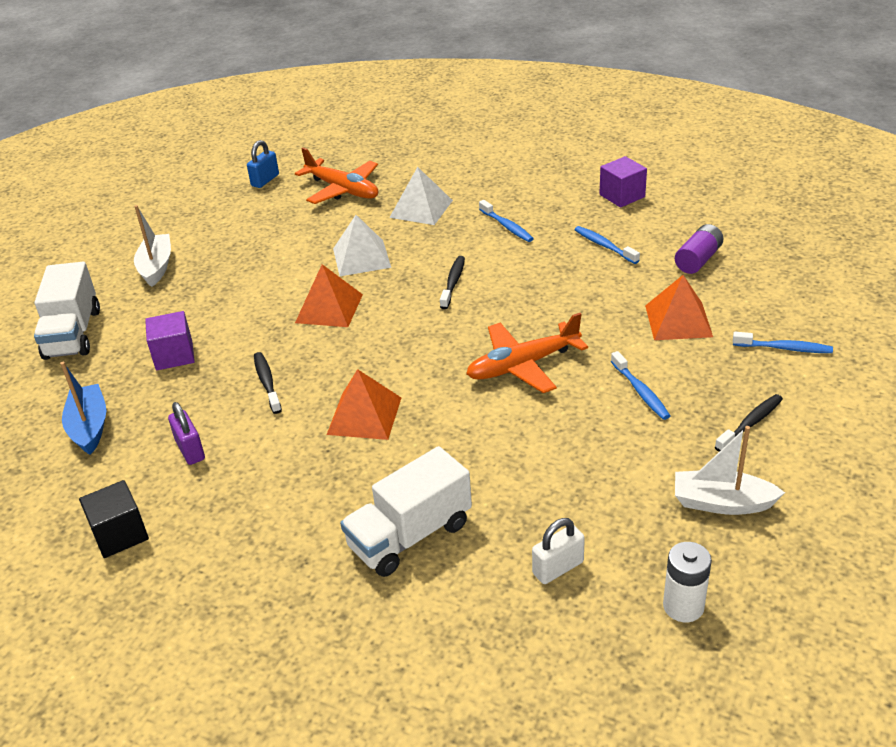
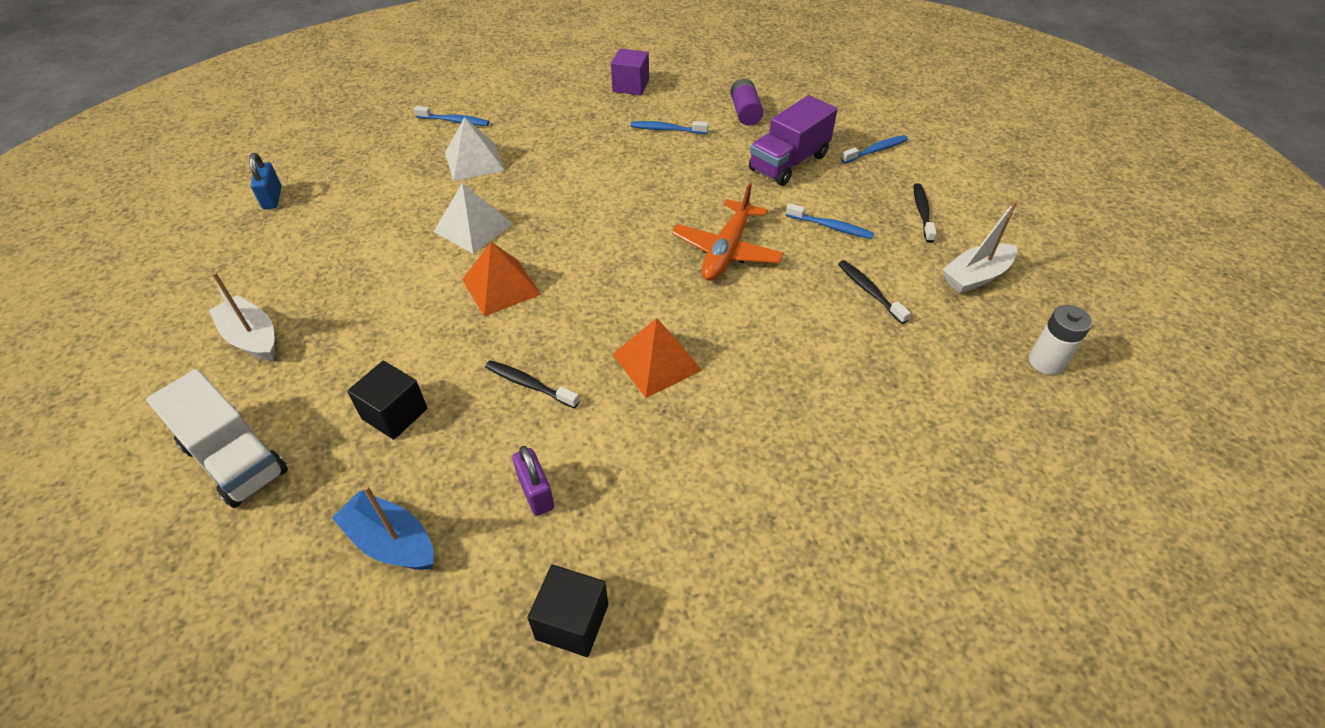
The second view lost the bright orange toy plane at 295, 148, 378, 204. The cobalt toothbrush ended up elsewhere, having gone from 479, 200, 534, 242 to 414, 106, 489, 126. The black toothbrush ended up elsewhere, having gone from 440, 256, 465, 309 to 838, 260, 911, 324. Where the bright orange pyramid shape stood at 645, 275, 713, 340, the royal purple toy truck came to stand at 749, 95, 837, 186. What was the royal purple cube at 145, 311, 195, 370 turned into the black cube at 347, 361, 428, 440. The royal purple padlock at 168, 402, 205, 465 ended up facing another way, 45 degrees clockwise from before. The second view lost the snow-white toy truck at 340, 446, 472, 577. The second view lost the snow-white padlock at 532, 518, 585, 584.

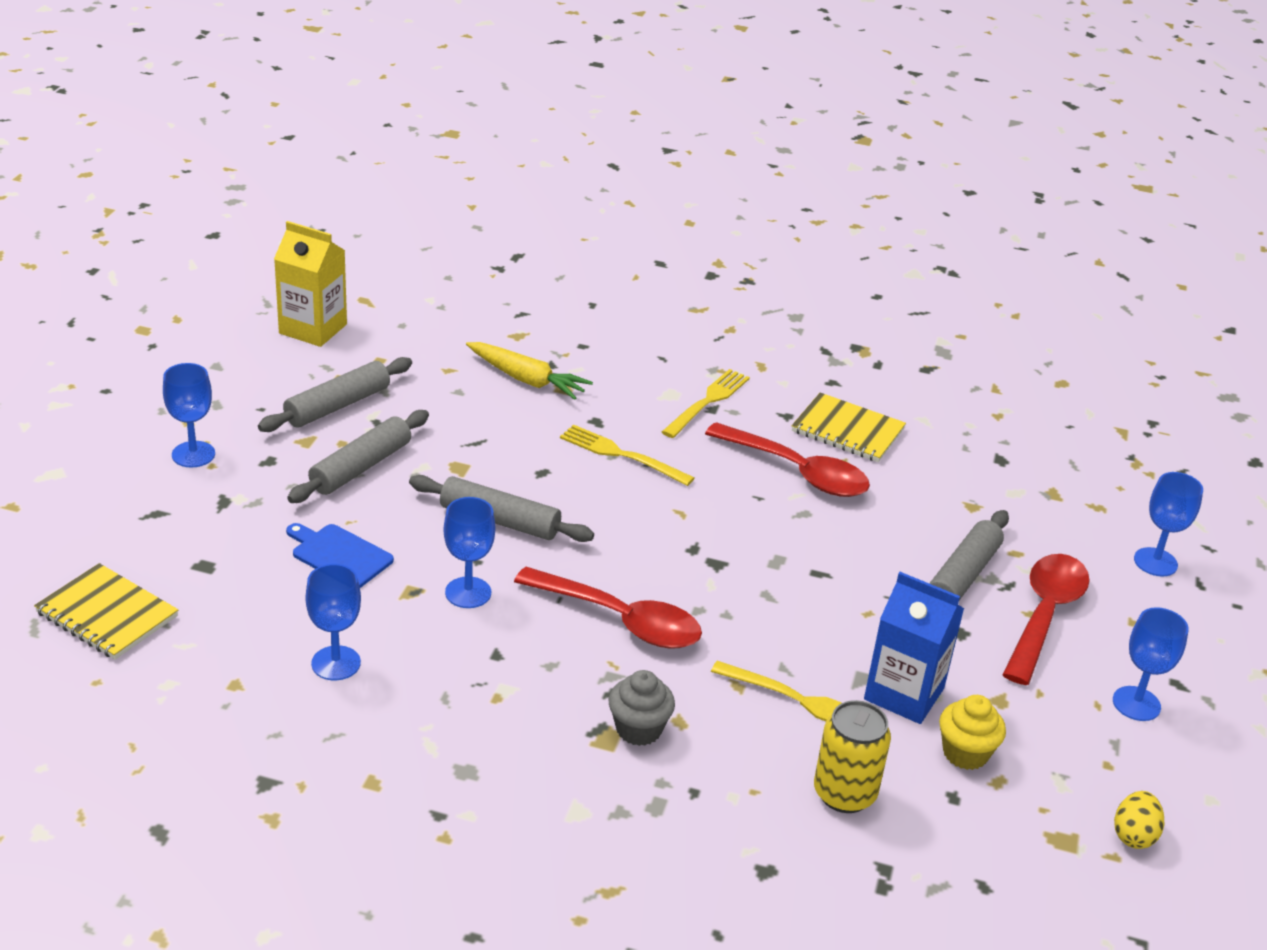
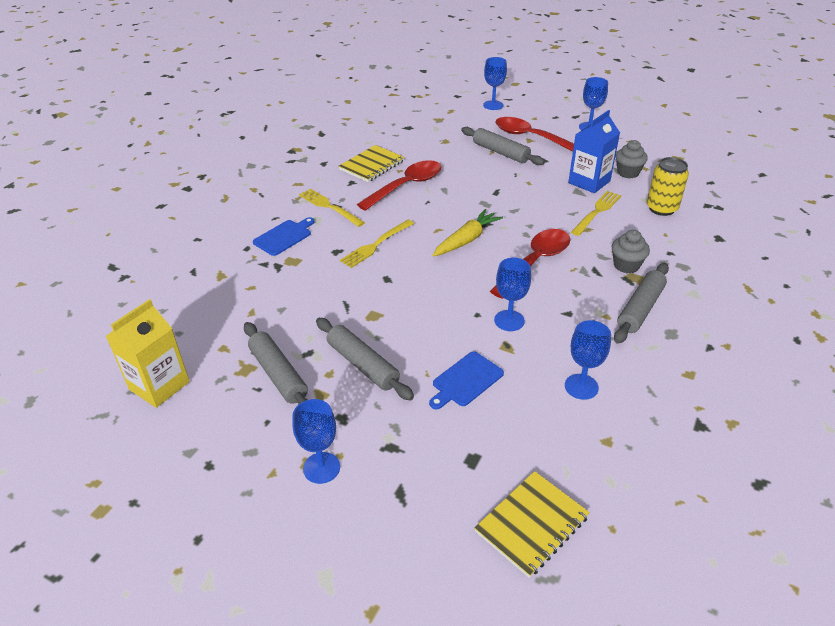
The bright yellow carrot ended up elsewhere, having gone from 466, 342, 593, 400 to 432, 209, 503, 257. The gray pastry roller ended up elsewhere, having gone from 409, 475, 594, 542 to 614, 263, 669, 344. What was the bright yellow cupcake at 939, 695, 1006, 770 turned into the gray cupcake at 616, 140, 648, 178. The second view lost the bright yellow egg at 1114, 791, 1164, 849. The second view gained the cobalt bread board at 253, 217, 315, 256.

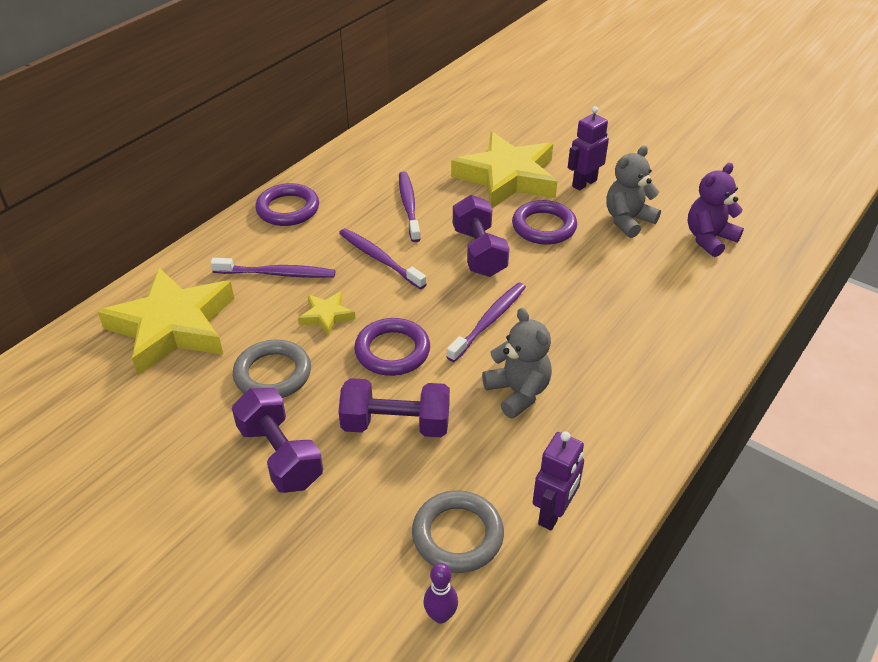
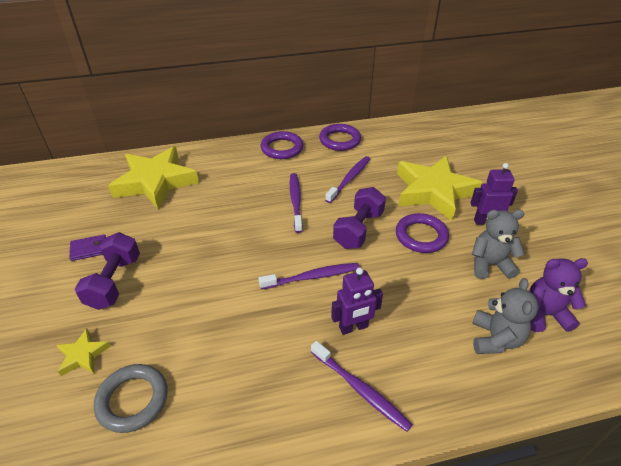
The royal purple toothbrush ended up elsewhere, having gone from 210, 258, 335, 278 to 311, 341, 413, 432. The bright yellow star shape ended up elsewhere, having gone from 298, 291, 356, 336 to 56, 328, 111, 376. The gray stuffed bear ended up elsewhere, having gone from 482, 308, 552, 419 to 472, 278, 538, 354. The royal purple ring ended up elsewhere, having gone from 354, 318, 430, 376 to 319, 124, 361, 151. The second view lost the gray ring at 233, 340, 311, 398. The second view lost the royal purple free weight at 339, 378, 450, 437. The royal purple toy robot ended up elsewhere, having gone from 533, 431, 584, 531 to 331, 268, 383, 335. The second view lost the royal purple skittle at 423, 563, 458, 624. The second view gained the royal purple billfold at 69, 234, 106, 261.

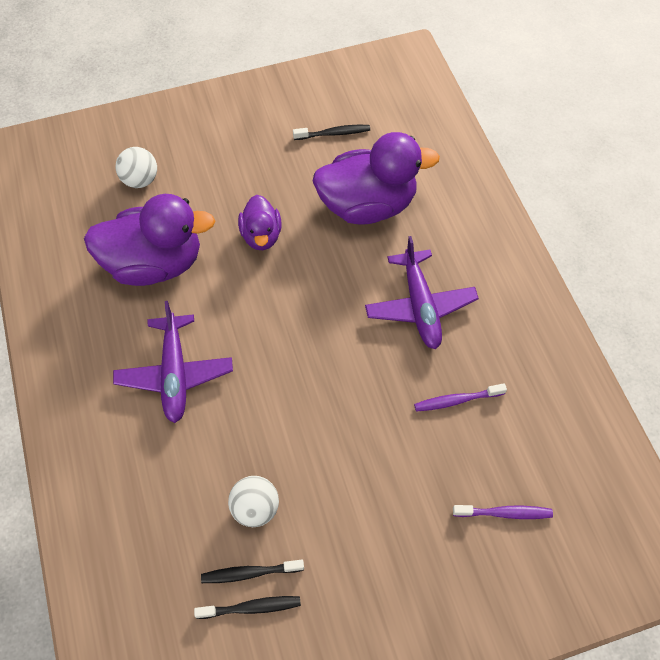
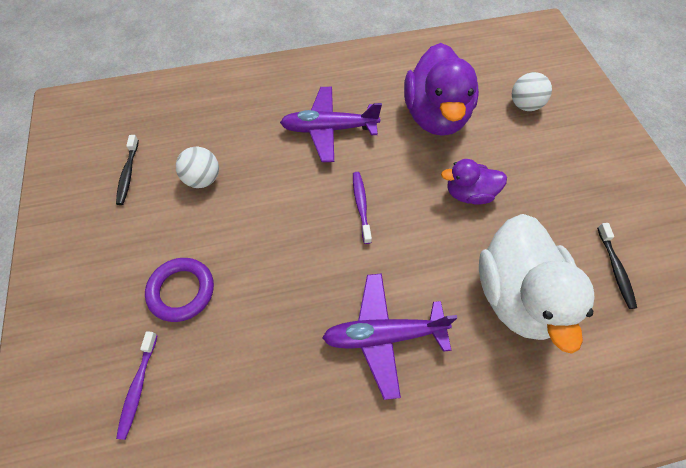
What was the royal purple toy duck at 313, 132, 440, 225 turned into the snow-white toy duck at 479, 214, 594, 354. The royal purple toothbrush ended up elsewhere, having gone from 414, 383, 507, 412 to 353, 172, 372, 244. The second view lost the black toothbrush at 201, 560, 304, 583. The second view gained the royal purple ring at 145, 258, 214, 322.

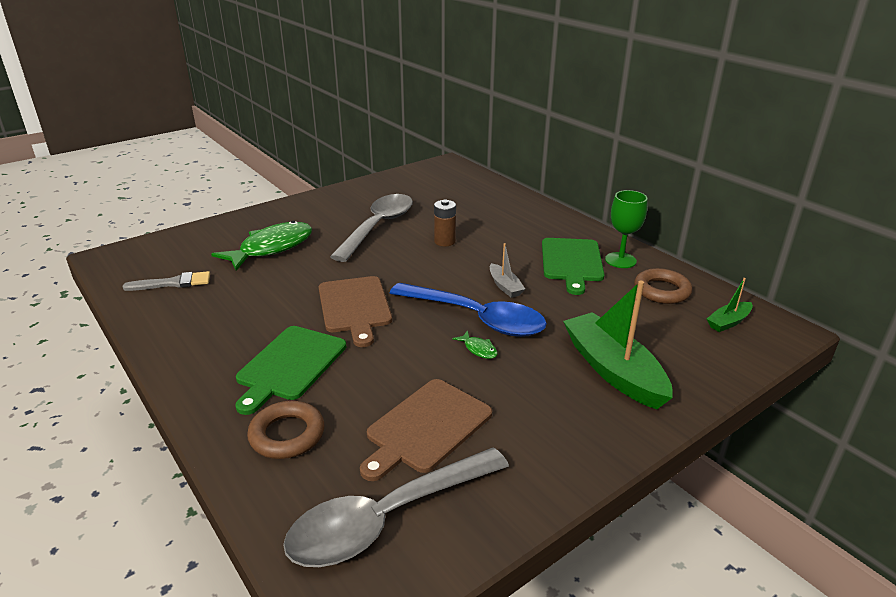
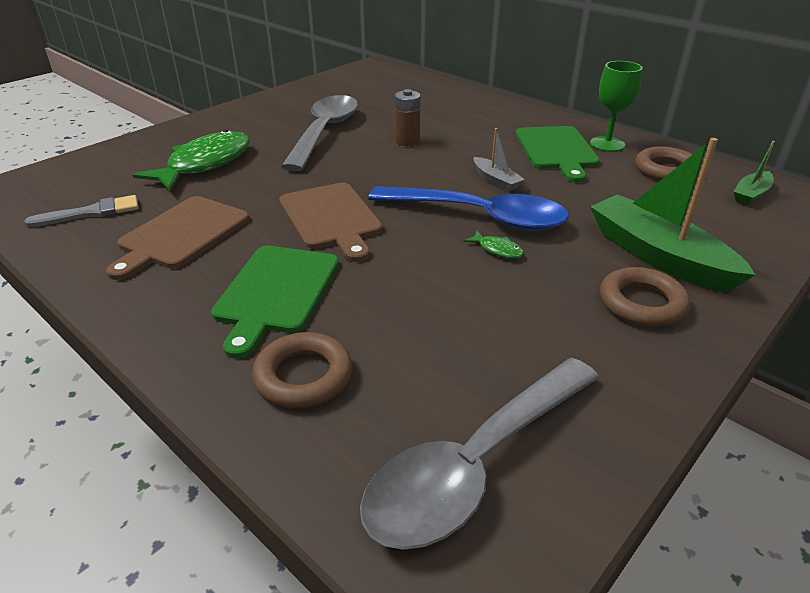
The brown bread board ended up elsewhere, having gone from 360, 379, 492, 481 to 106, 196, 250, 280. The second view gained the brown ring at 600, 267, 690, 327.

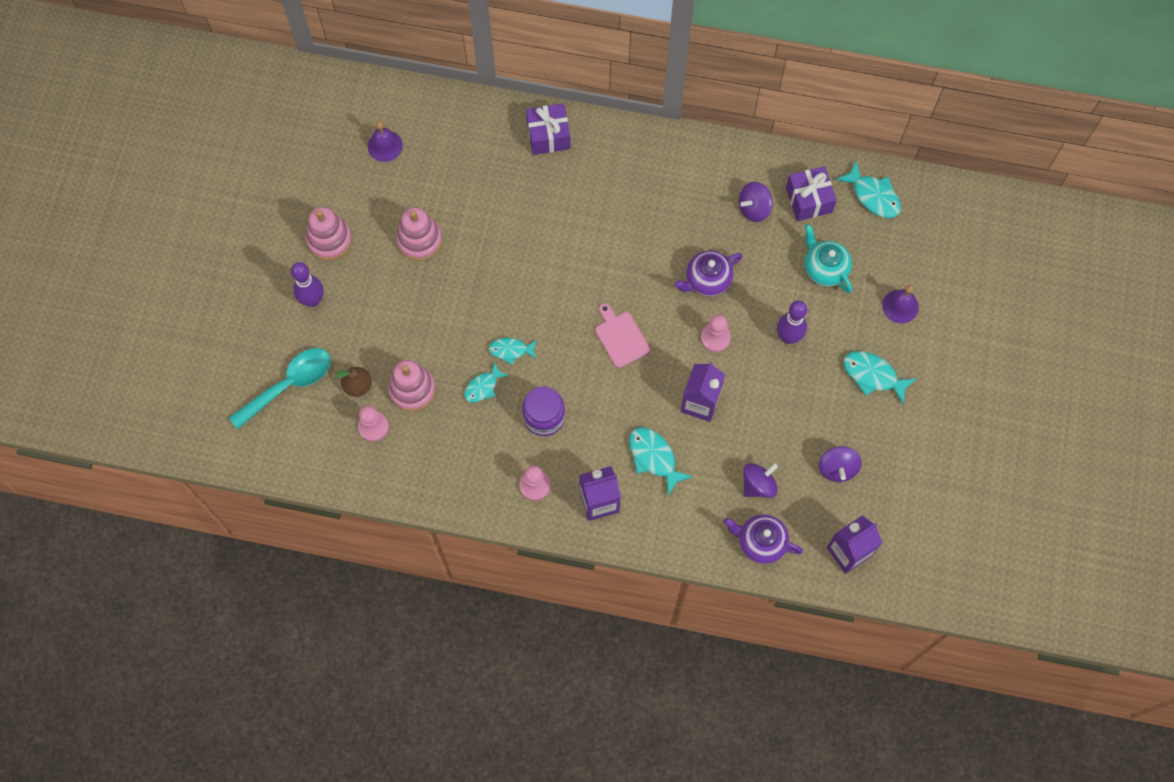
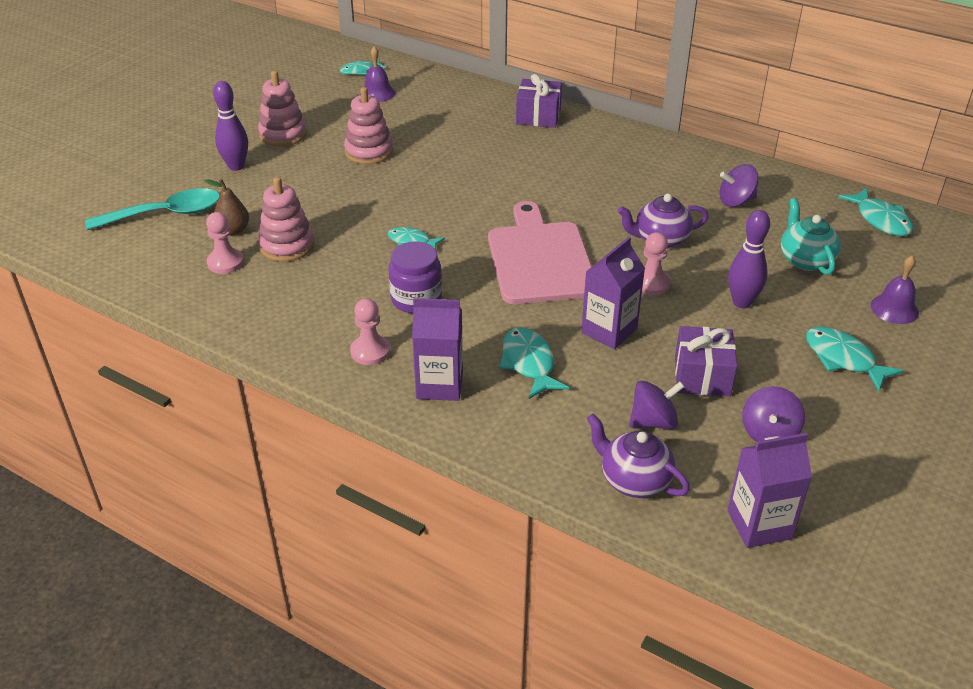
The royal purple gift ended up elsewhere, having gone from 786, 166, 837, 221 to 675, 326, 737, 396. The size of the pink bread board at 595, 303, 650, 368 changed by a factor of 1.97. The aqua fish ended up elsewhere, having gone from 464, 362, 509, 403 to 340, 59, 386, 75.

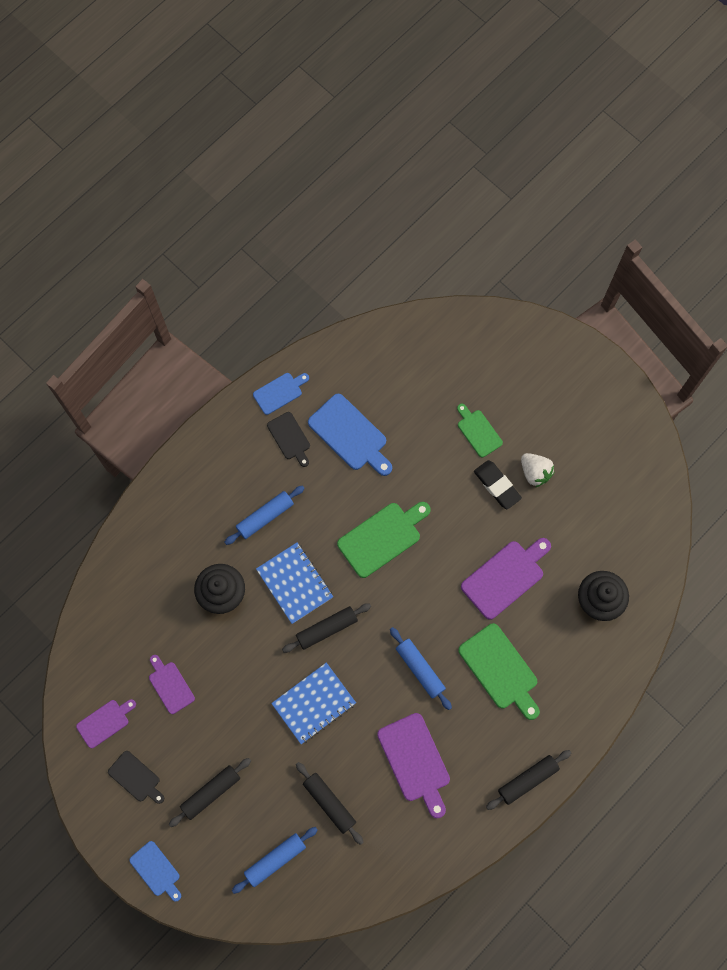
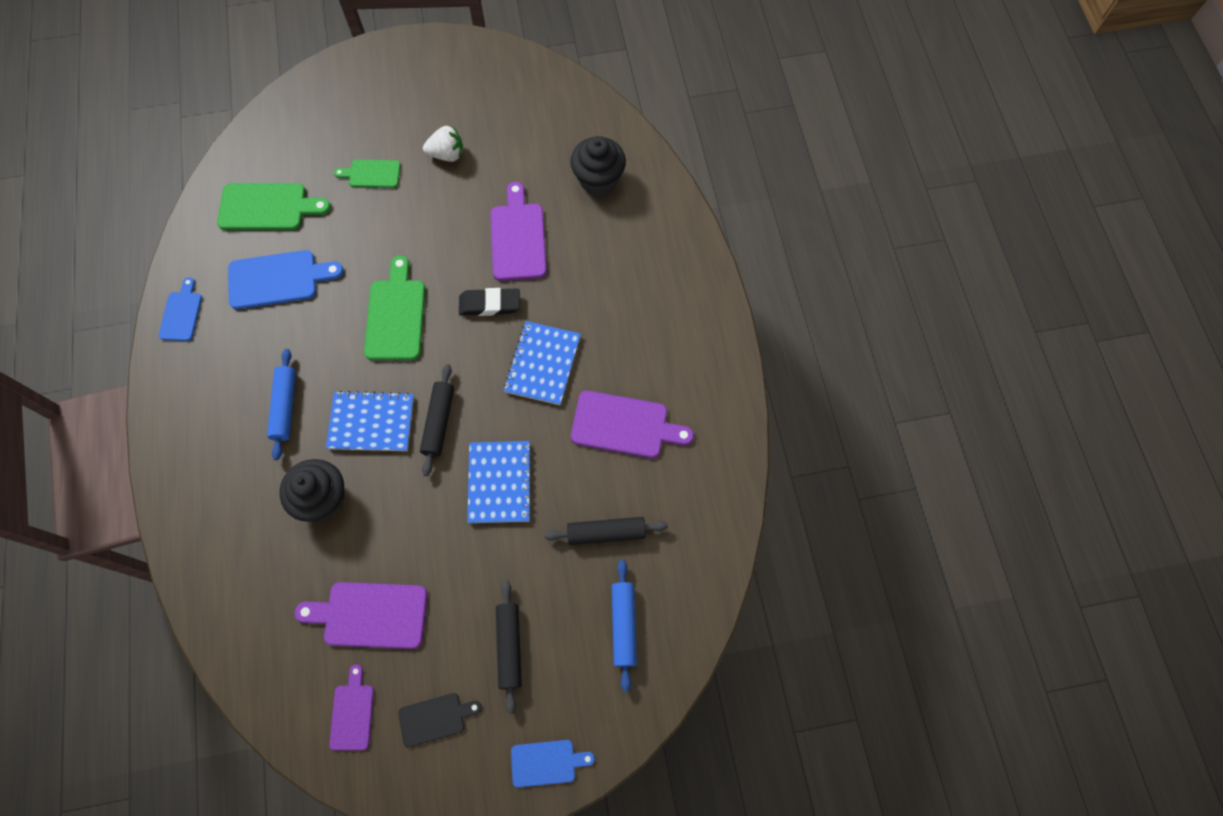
The second view lost the black bread board at 267, 412, 310, 467. The black pencil eraser ended up elsewhere, having gone from 474, 460, 522, 509 to 459, 288, 520, 316. The green bread board ended up elsewhere, having gone from 458, 623, 540, 720 to 217, 183, 331, 230. Where the cobalt pastry roller stood at 390, 627, 452, 710, the cobalt notebook came to stand at 504, 321, 581, 405. The size of the royal purple bread board at 149, 655, 195, 714 changed by a factor of 1.65. The second view lost the black pastry roller at 486, 750, 571, 810.

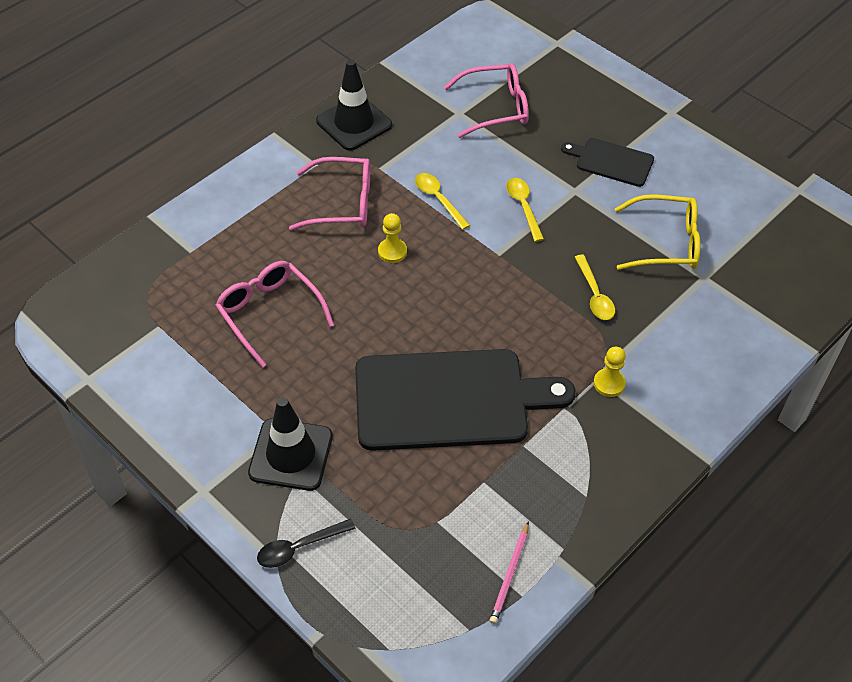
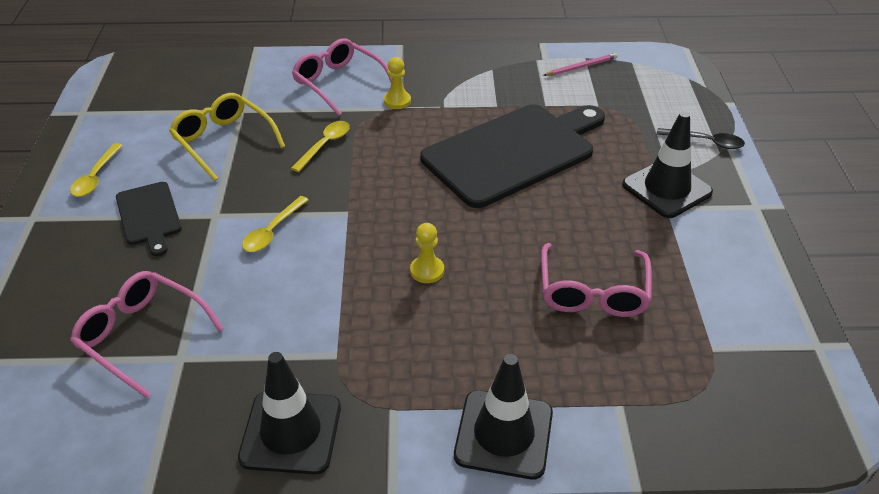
The pink spectacles ended up elsewhere, having gone from 289, 157, 370, 230 to 292, 38, 392, 116. The bright yellow spoon ended up elsewhere, having gone from 415, 173, 470, 230 to 70, 143, 123, 197. The black bread board at 355, 349, 575, 451 ended up facing another way, 105 degrees clockwise from before. The second view gained the black traffic cone at 454, 354, 553, 479.

